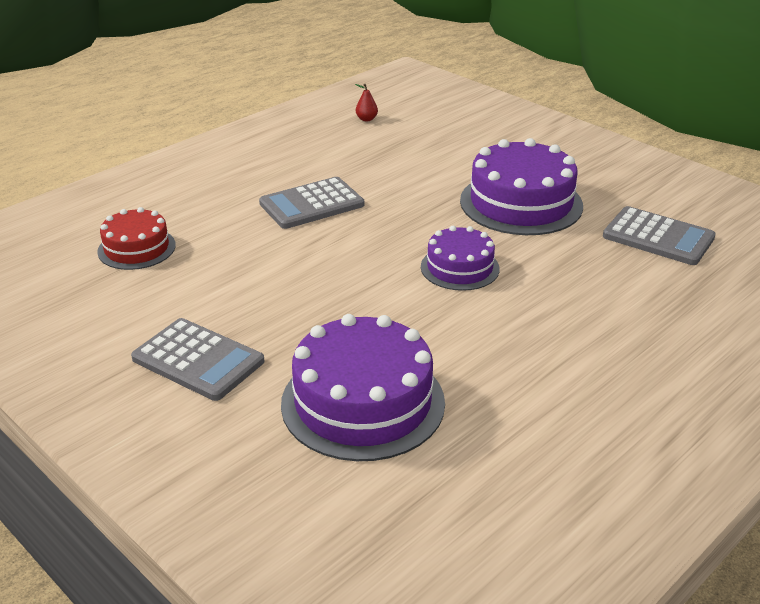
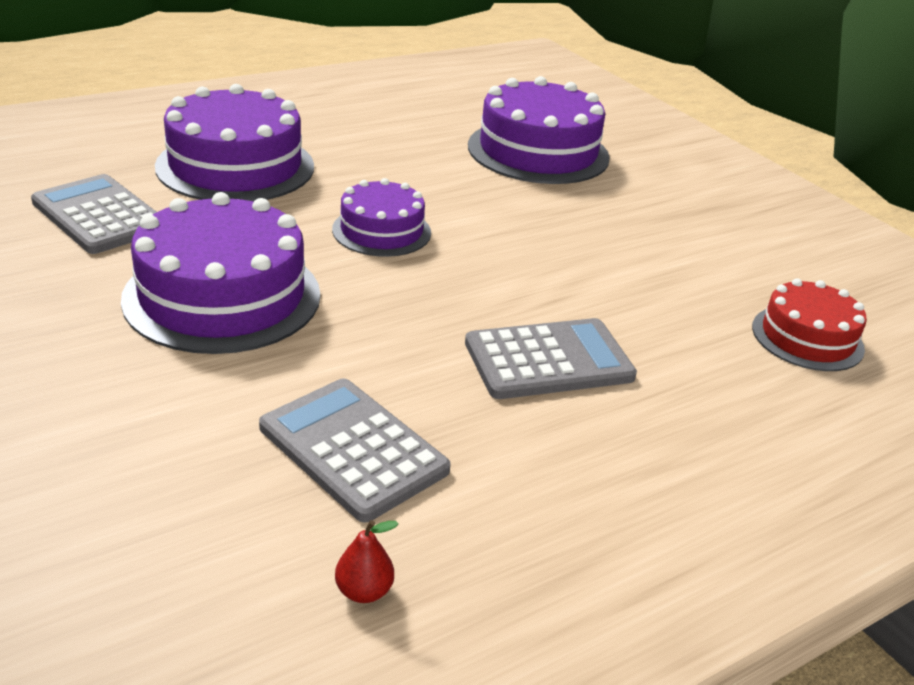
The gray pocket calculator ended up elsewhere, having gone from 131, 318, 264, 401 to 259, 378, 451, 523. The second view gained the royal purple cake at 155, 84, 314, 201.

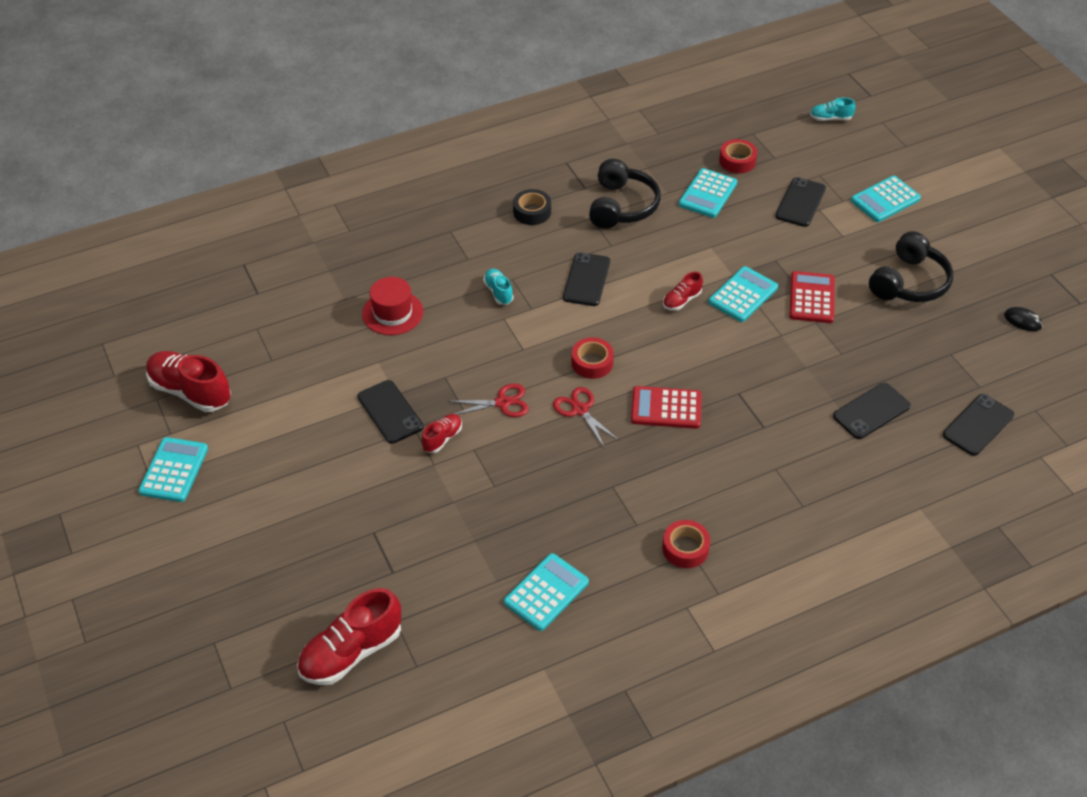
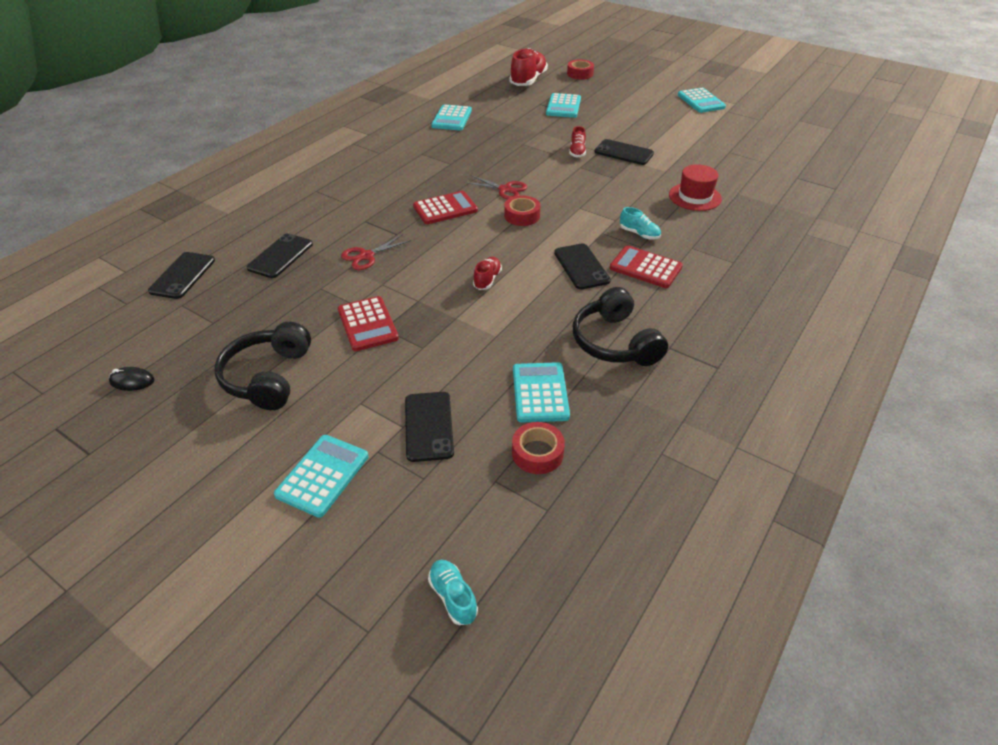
The aqua shoe at 810, 98, 856, 121 ended up facing another way, 90 degrees counterclockwise from before. The second view lost the black sticky tape at 513, 189, 551, 225. The aqua pocket calculator ended up elsewhere, having gone from 708, 266, 778, 322 to 546, 93, 581, 118. The second view lost the crimson shoe at 146, 351, 231, 412. The crimson shears ended up elsewhere, having gone from 448, 384, 529, 417 to 341, 234, 411, 270. The crimson sticky tape ended up elsewhere, having gone from 662, 520, 710, 568 to 567, 59, 594, 80. The second view gained the crimson pocket calculator at 610, 245, 683, 288.

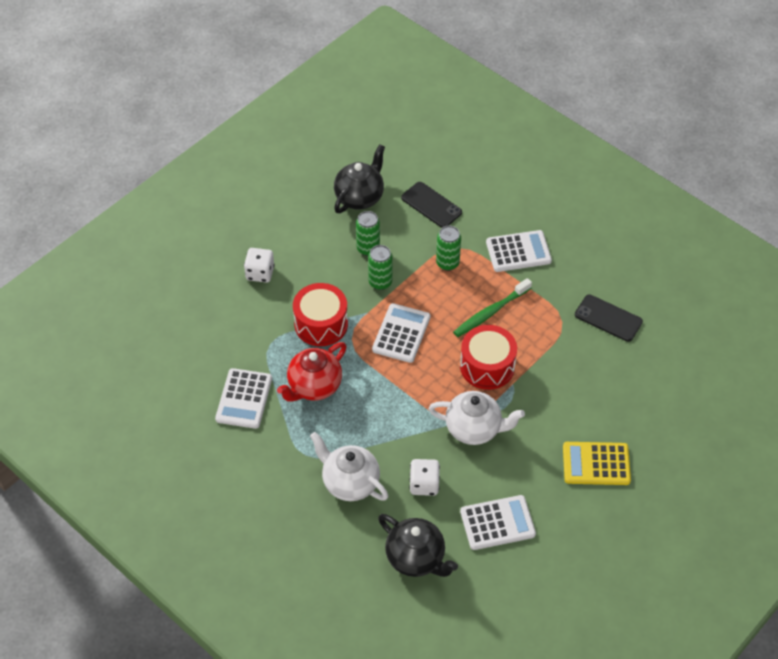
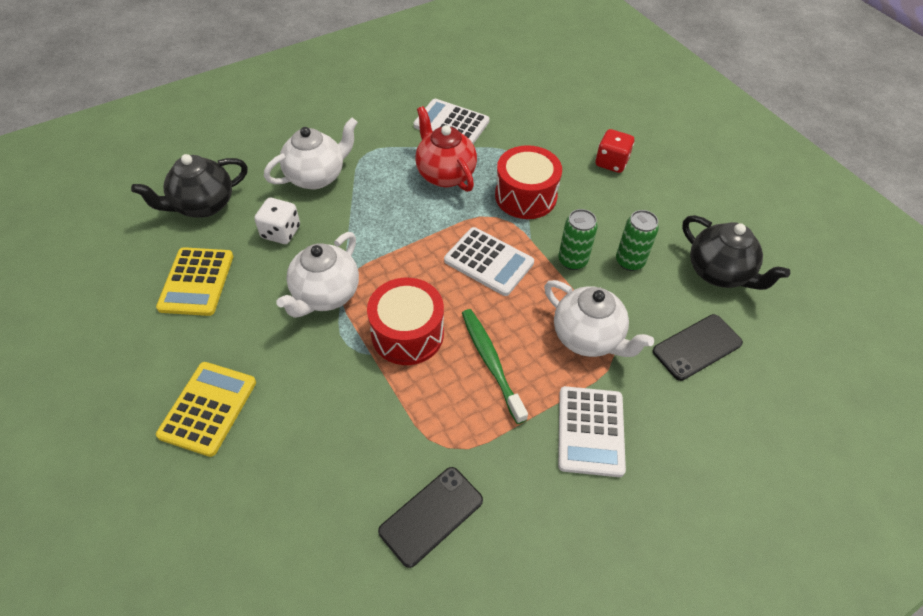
Where the green soda can stood at 436, 226, 461, 271, the snow-white china teapot came to stand at 544, 280, 654, 357. What was the snow-white game die at 244, 248, 275, 283 turned into the crimson game die at 596, 129, 634, 173. What was the snow-white pocket calculator at 460, 495, 536, 550 turned into the bright yellow pocket calculator at 156, 247, 233, 316.

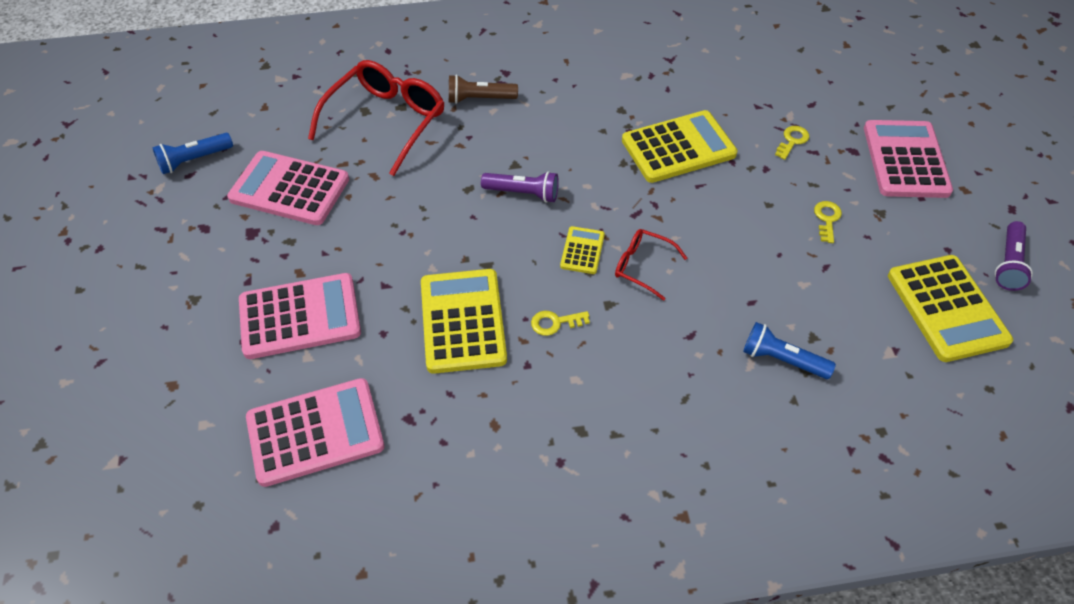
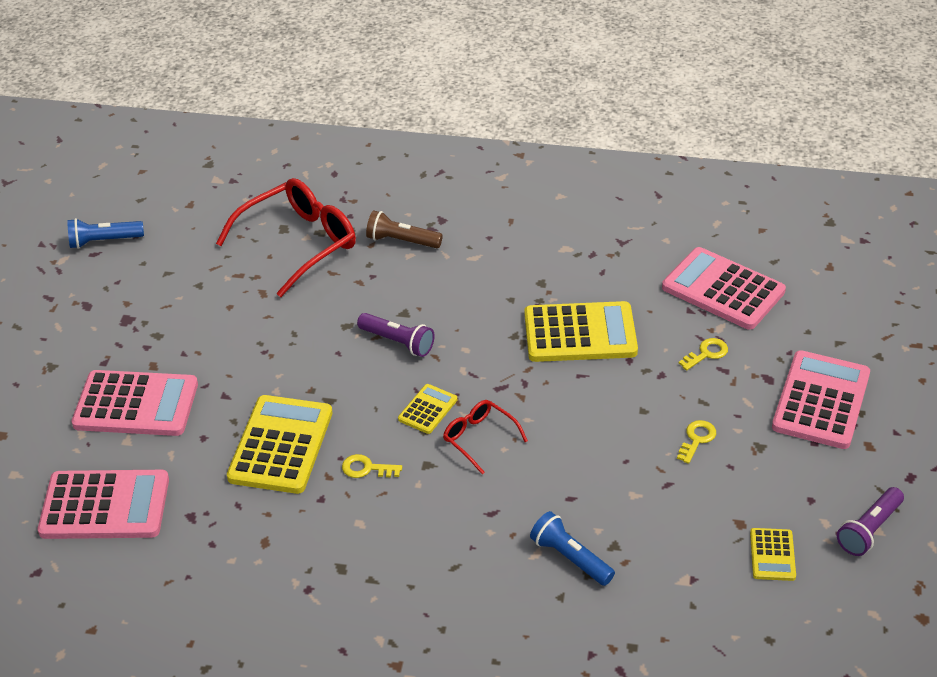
The pink pocket calculator ended up elsewhere, having gone from 227, 151, 349, 225 to 662, 247, 786, 330. The size of the bright yellow pocket calculator at 888, 255, 1013, 362 changed by a factor of 0.50.

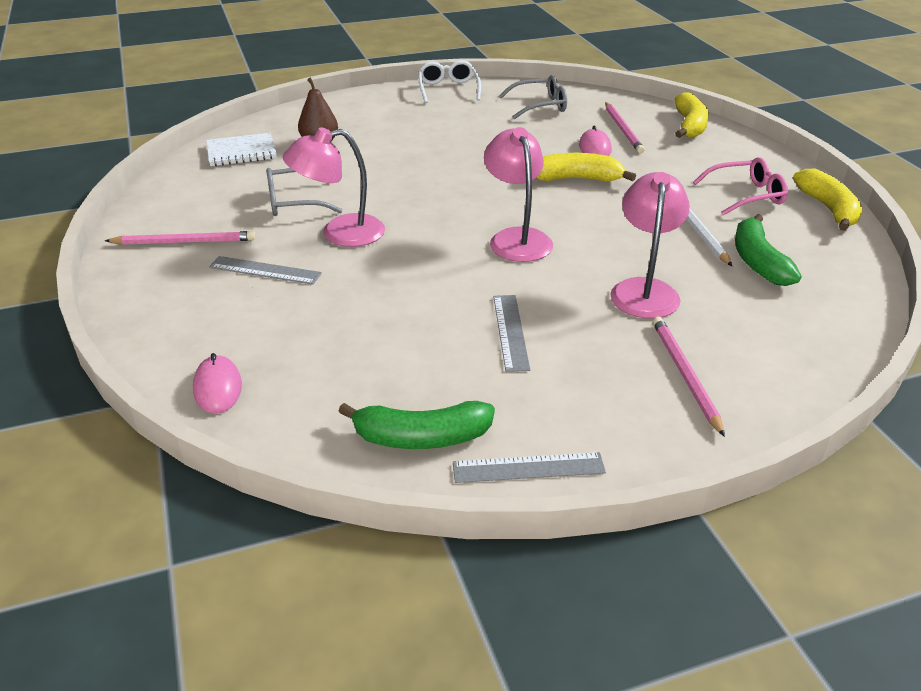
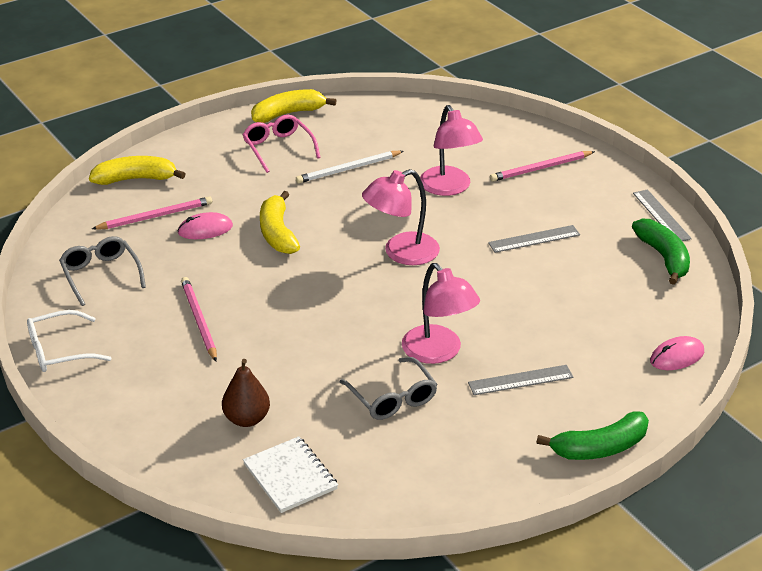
The pink desk lamp at 610, 172, 690, 318 ended up facing another way, 105 degrees counterclockwise from before. The green banana fruit ended up elsewhere, having gone from 735, 214, 801, 286 to 536, 411, 649, 460. The pink wooden pencil ended up elsewhere, having gone from 105, 231, 256, 245 to 181, 277, 217, 361. The gray ruler at 209, 256, 322, 285 ended up facing another way, 75 degrees clockwise from before.

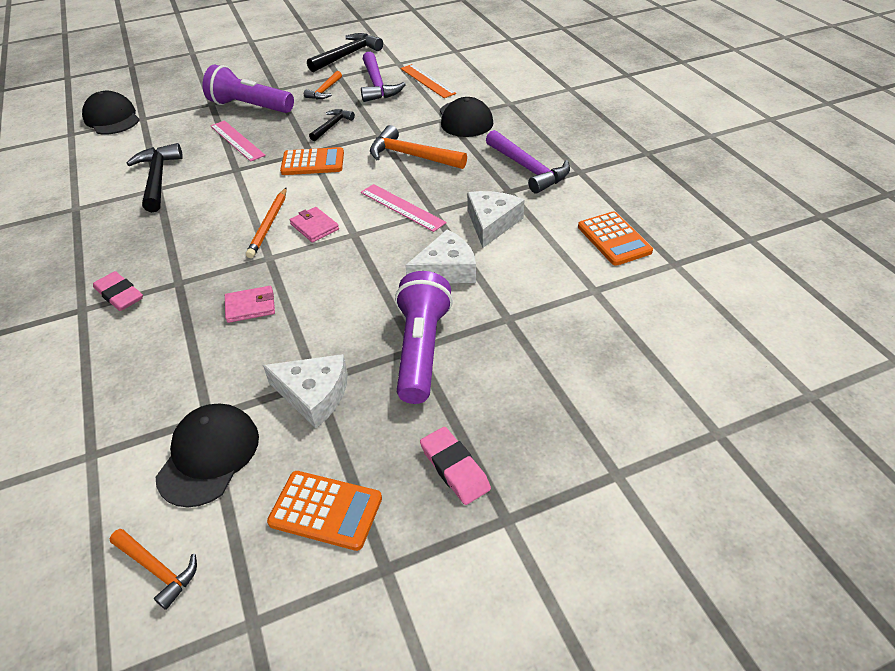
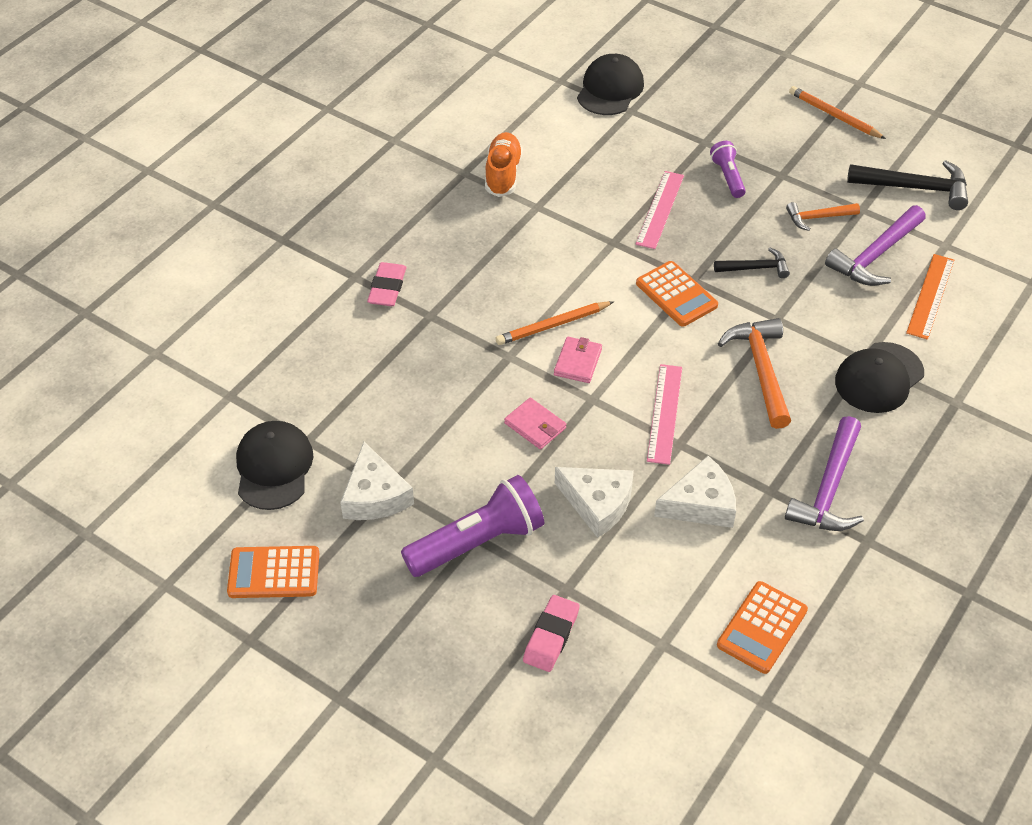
The size of the royal purple flashlight at 203, 65, 294, 113 changed by a factor of 0.54. The second view lost the black claw hammer at 127, 143, 183, 213. The pink billfold ended up elsewhere, having gone from 225, 286, 275, 323 to 504, 398, 566, 449. The black baseball cap at 156, 404, 259, 507 ended up facing another way, 75 degrees counterclockwise from before. The pink pencil eraser ended up elsewhere, having gone from 420, 427, 491, 505 to 523, 595, 580, 672. The bright orange pocket calculator at 267, 471, 382, 551 ended up facing another way, 105 degrees clockwise from before. The second view lost the bright orange claw hammer at 110, 529, 197, 610. The second view gained the bright orange wooden pencil at 789, 86, 886, 139. The second view gained the bright orange shoe at 485, 132, 523, 197.

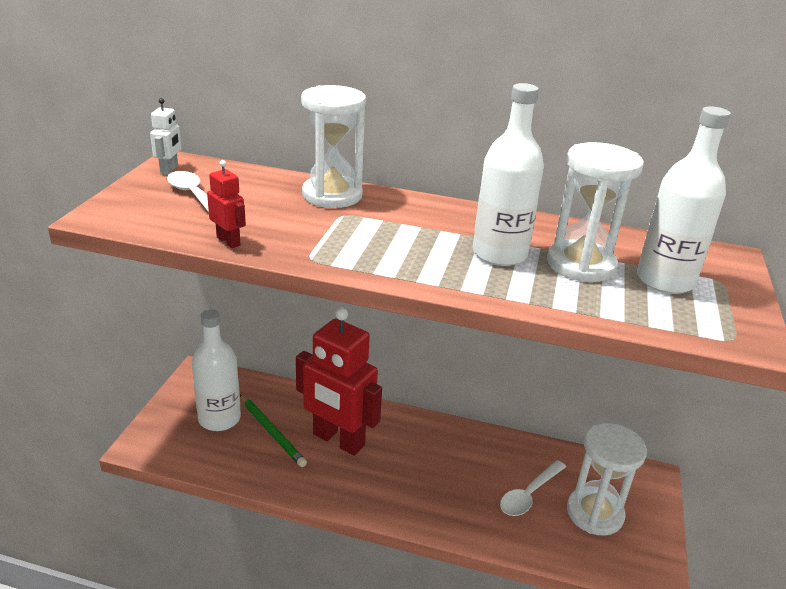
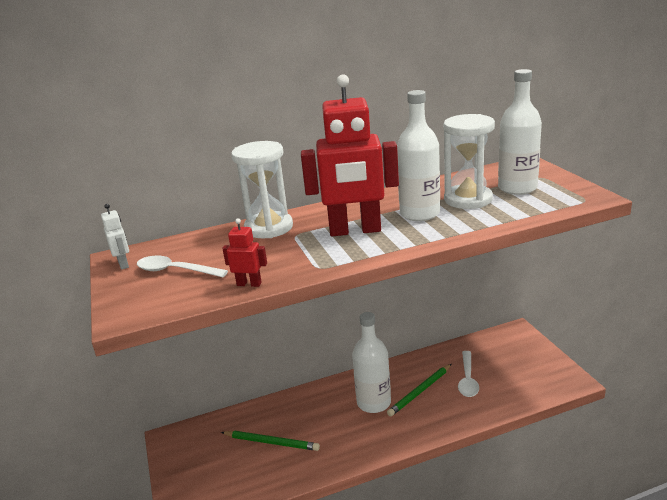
The crimson toy robot ended up elsewhere, having gone from 296, 308, 382, 456 to 301, 75, 399, 236. The snow-white bottle ended up elsewhere, having gone from 192, 309, 241, 431 to 352, 312, 391, 413. The second view lost the snow-white hourglass at 567, 423, 647, 536. The second view gained the green wooden pencil at 387, 364, 451, 417.

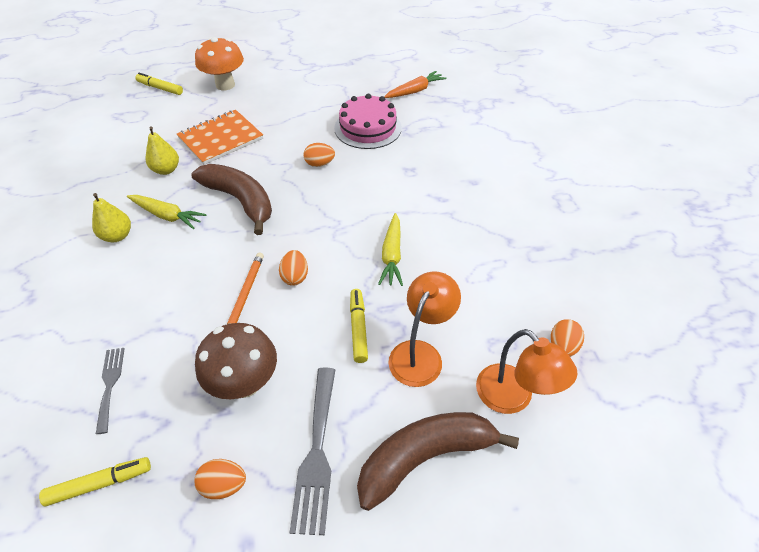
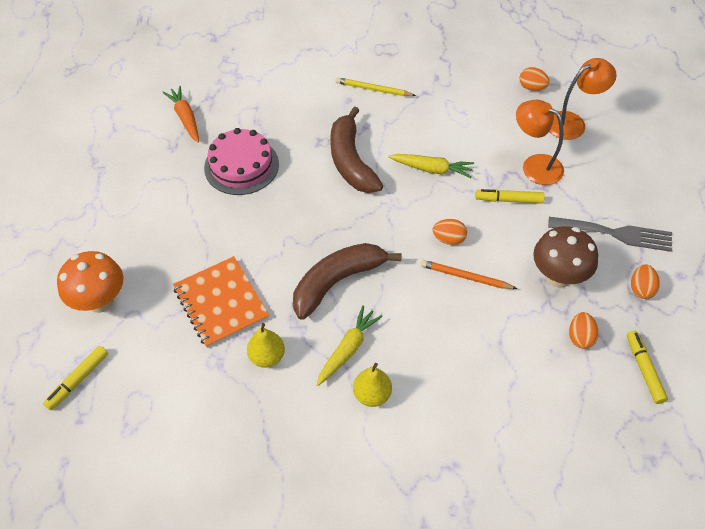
The bright orange egg ended up elsewhere, having gone from 304, 143, 335, 167 to 569, 312, 599, 349. The second view lost the gray dinner fork at 96, 348, 125, 434. The brown banana fruit ended up elsewhere, having gone from 357, 412, 519, 511 to 330, 106, 383, 193. The second view gained the bright yellow wooden pencil at 336, 77, 416, 96.

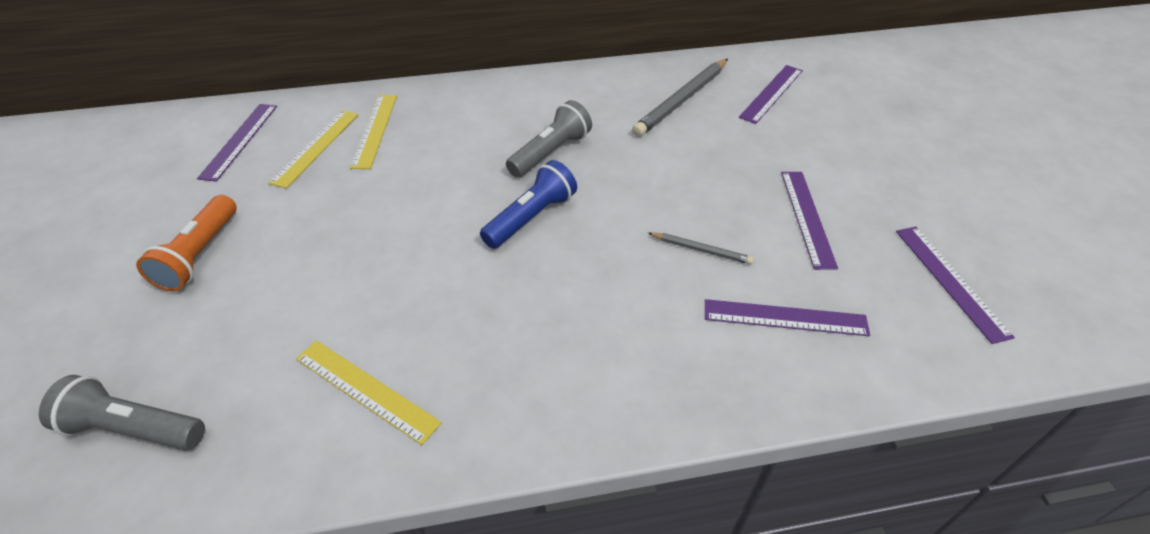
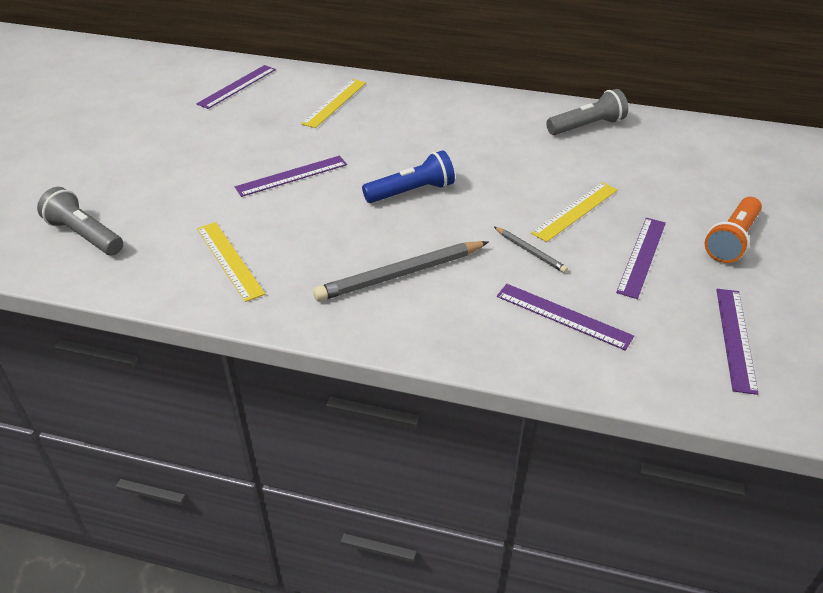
The gray wooden pencil ended up elsewhere, having gone from 632, 59, 728, 137 to 313, 241, 488, 301. The royal purple ruler ended up elsewhere, having gone from 739, 65, 803, 124 to 235, 156, 347, 197. The gray flashlight ended up elsewhere, having gone from 506, 100, 592, 177 to 546, 89, 628, 135. The bright yellow ruler ended up elsewhere, having gone from 269, 110, 358, 189 to 531, 182, 618, 242. The bright orange flashlight ended up elsewhere, having gone from 136, 195, 236, 292 to 705, 197, 762, 263.

